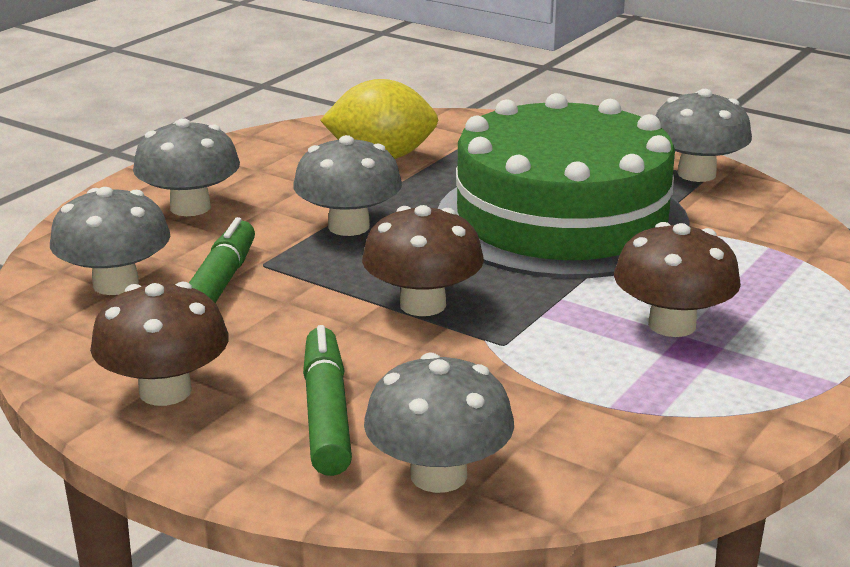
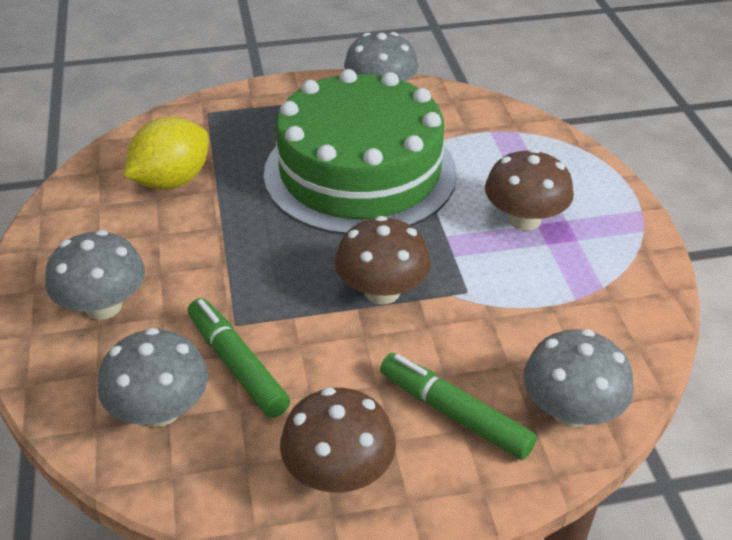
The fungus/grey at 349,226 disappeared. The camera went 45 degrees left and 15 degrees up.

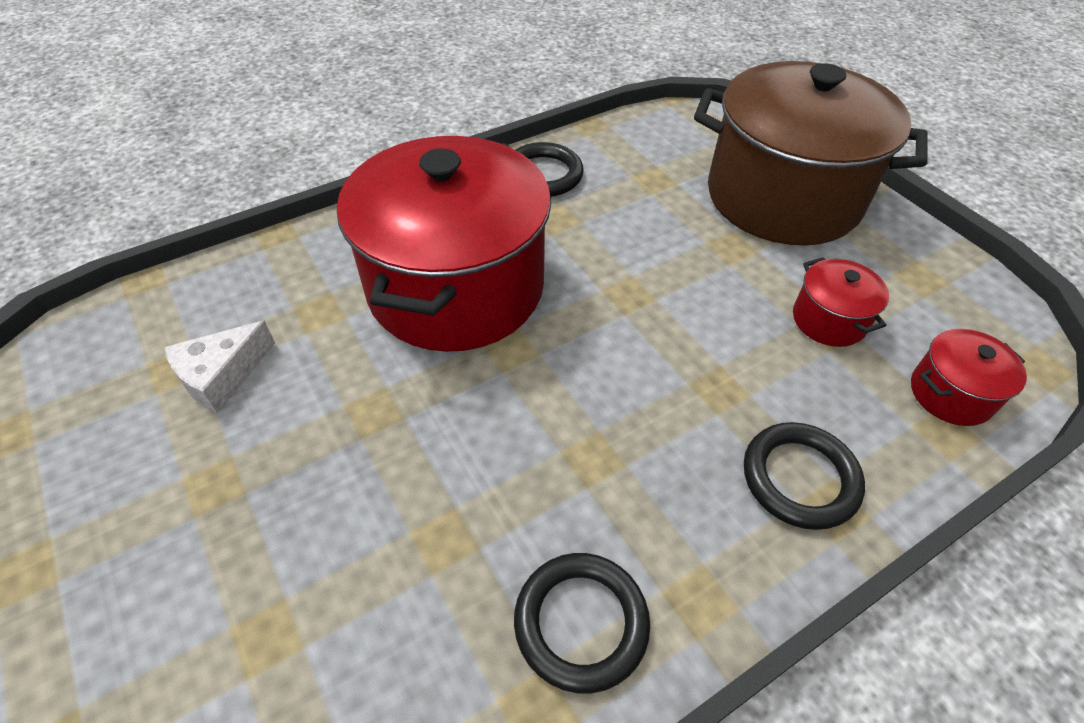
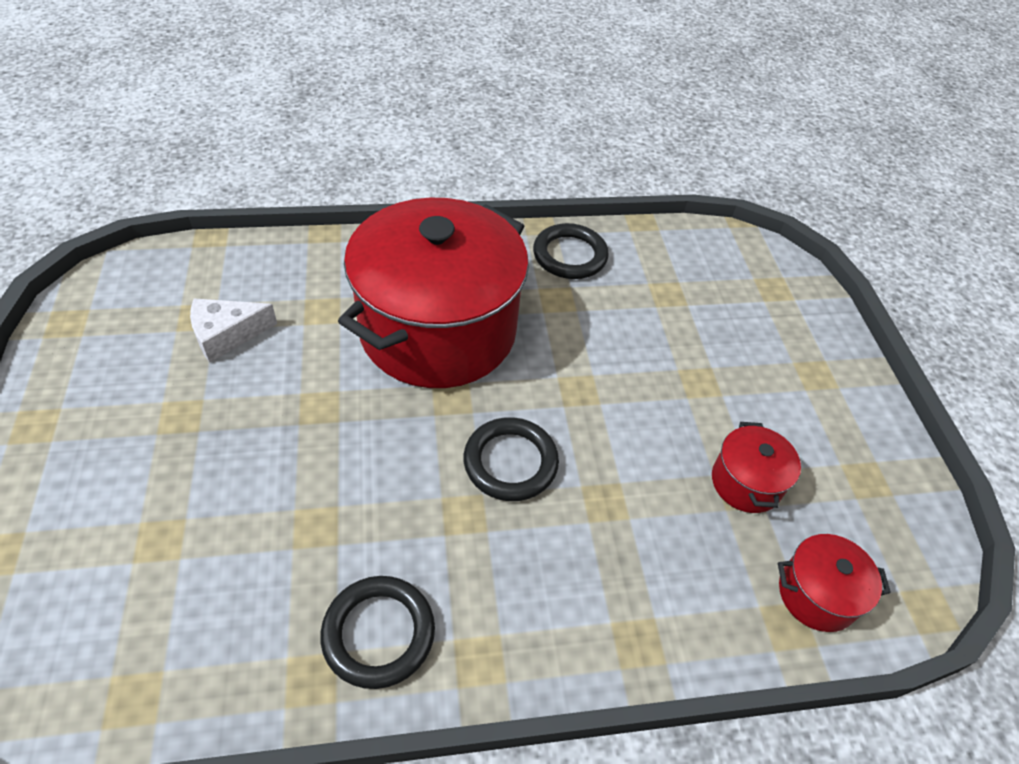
The hoop/jet-black moved from 799,478 to 510,462. The pot/russet at 783,197 disappeared. The camera went 20 degrees right and 0 degrees up.

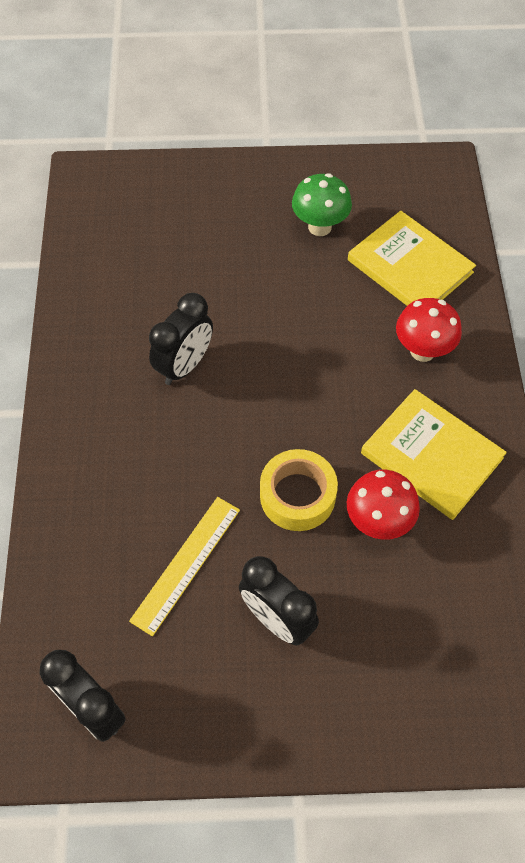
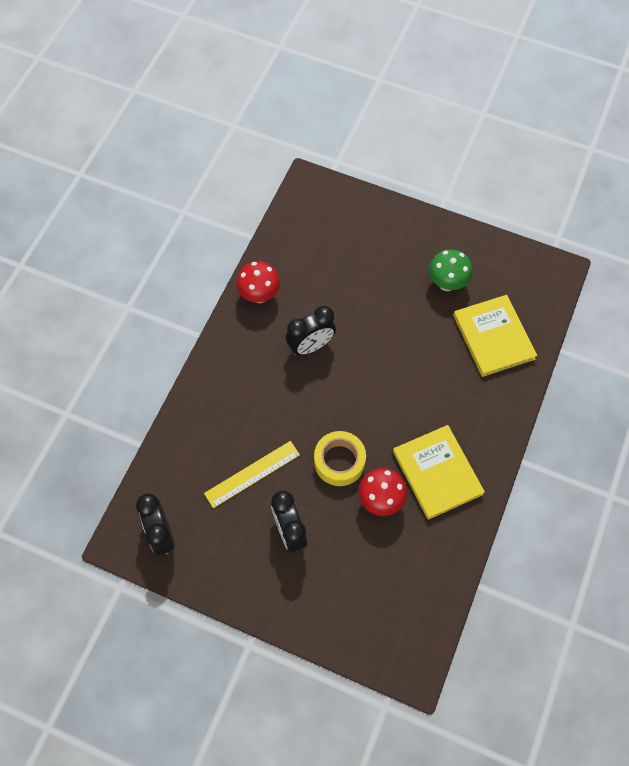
The fungus/red moved from 422,351 to 259,295. The camera went 25 degrees right and 5 degrees up.

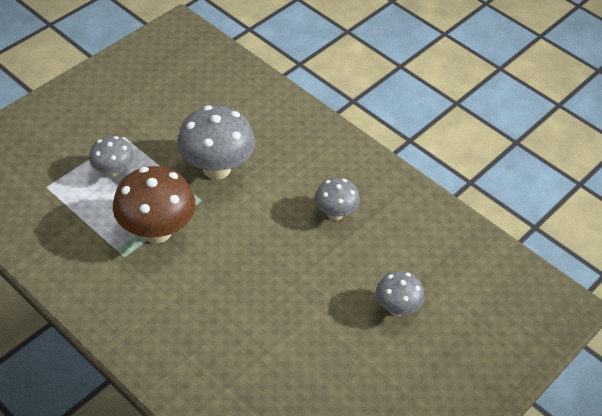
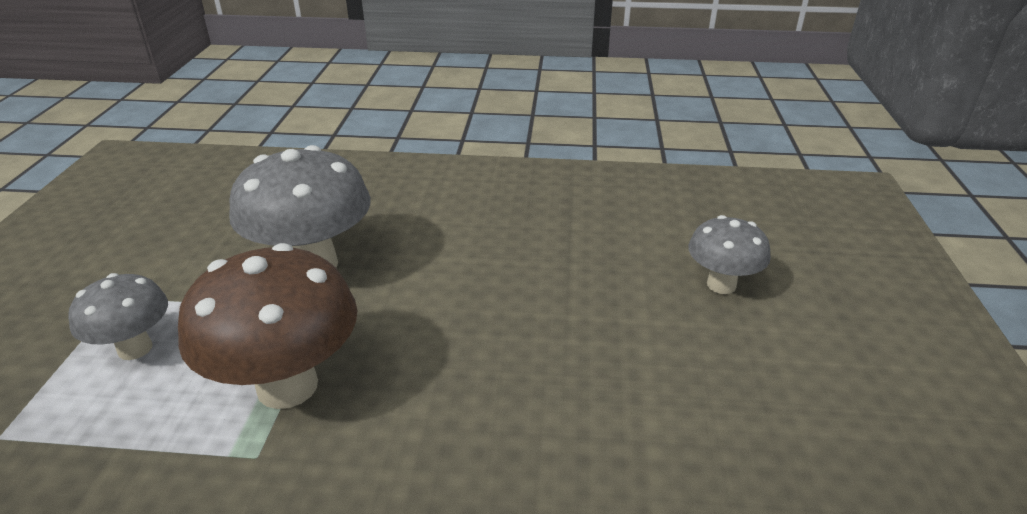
The fungus/grey at 335,214 disappeared. The camera went 35 degrees left and 15 degrees down.

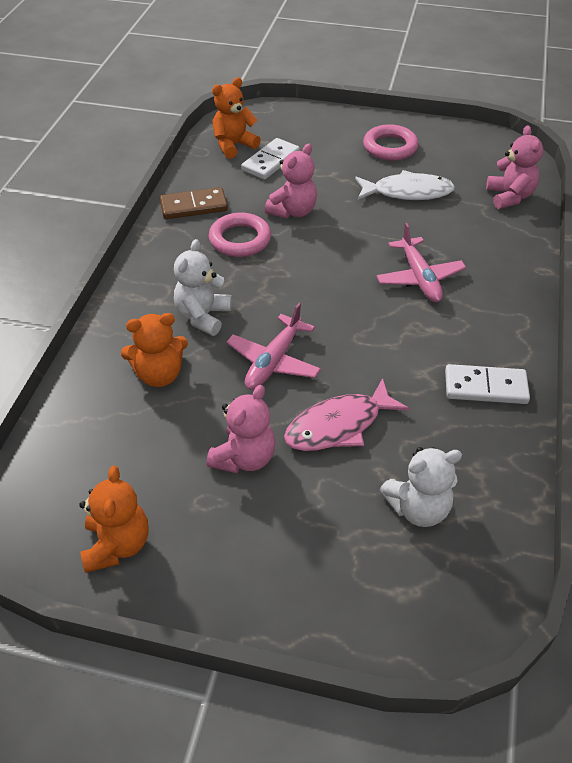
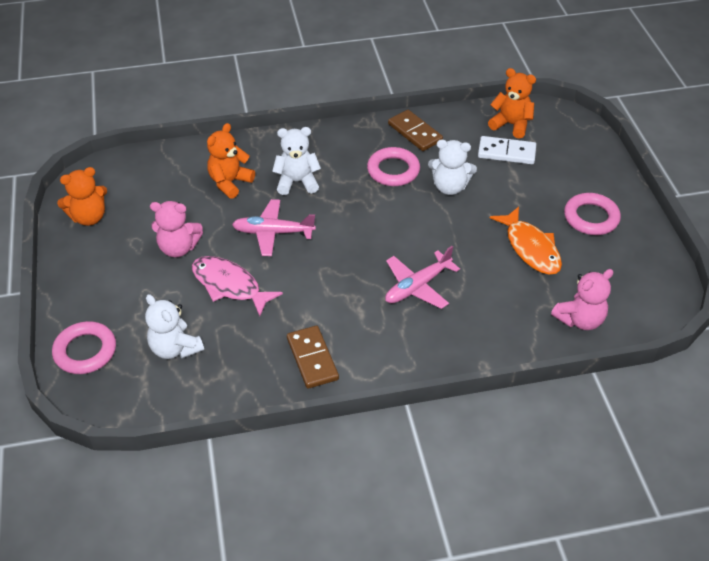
The hoop/rose-pink at 85,351 appeared. The teddy/orange-coloured at 159,374 turned 75 degrees clockwise. The domino piece/white at 485,387 became the domino piece/russet at 312,359. The teddy/rose-pink at 293,211 became the teddy/white at 449,187. The fish/white at 407,192 became the fish/orange-coloured at 530,248. The camera went 65 degrees right and 0 degrees up.

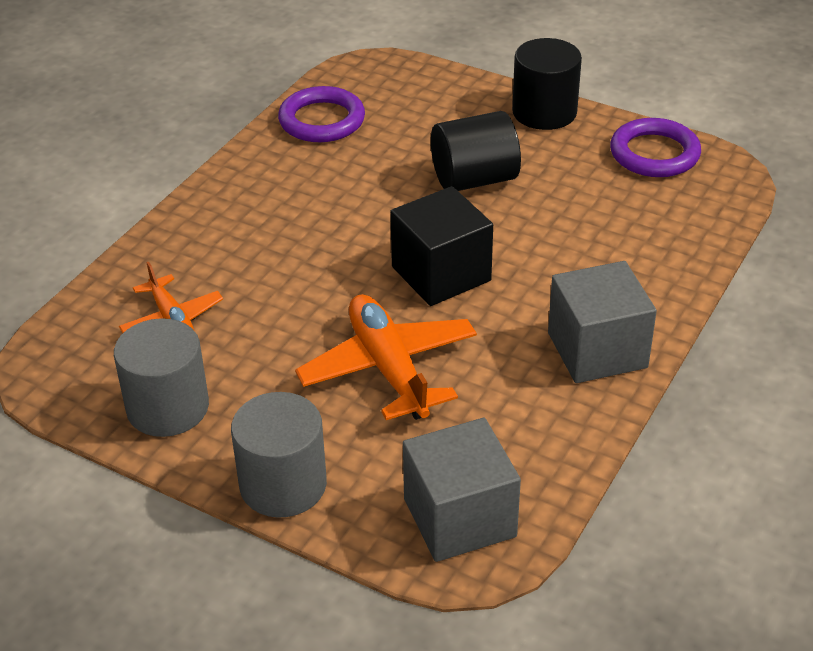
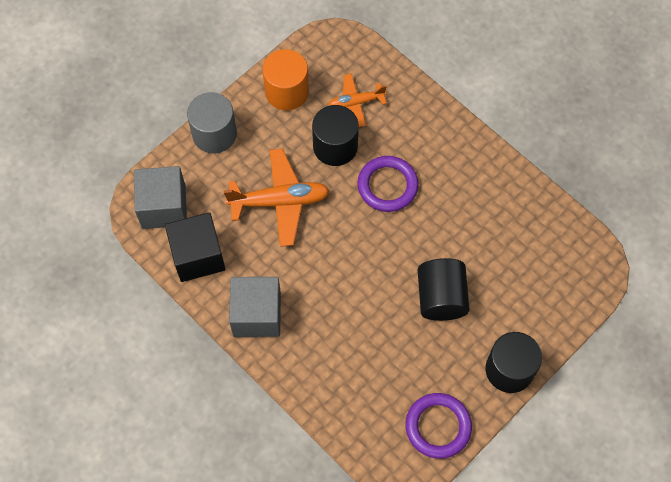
The solid cube/jet-black moved from 441,274 to 198,256. The cylinder shape/grey at 168,407 became the cylinder shape/orange-coloured at 287,91. The cylinder shape/jet-black at 335,146 appeared. The hoop/royal purple moved from 322,120 to 387,186. The camera went 105 degrees right and 25 degrees up.

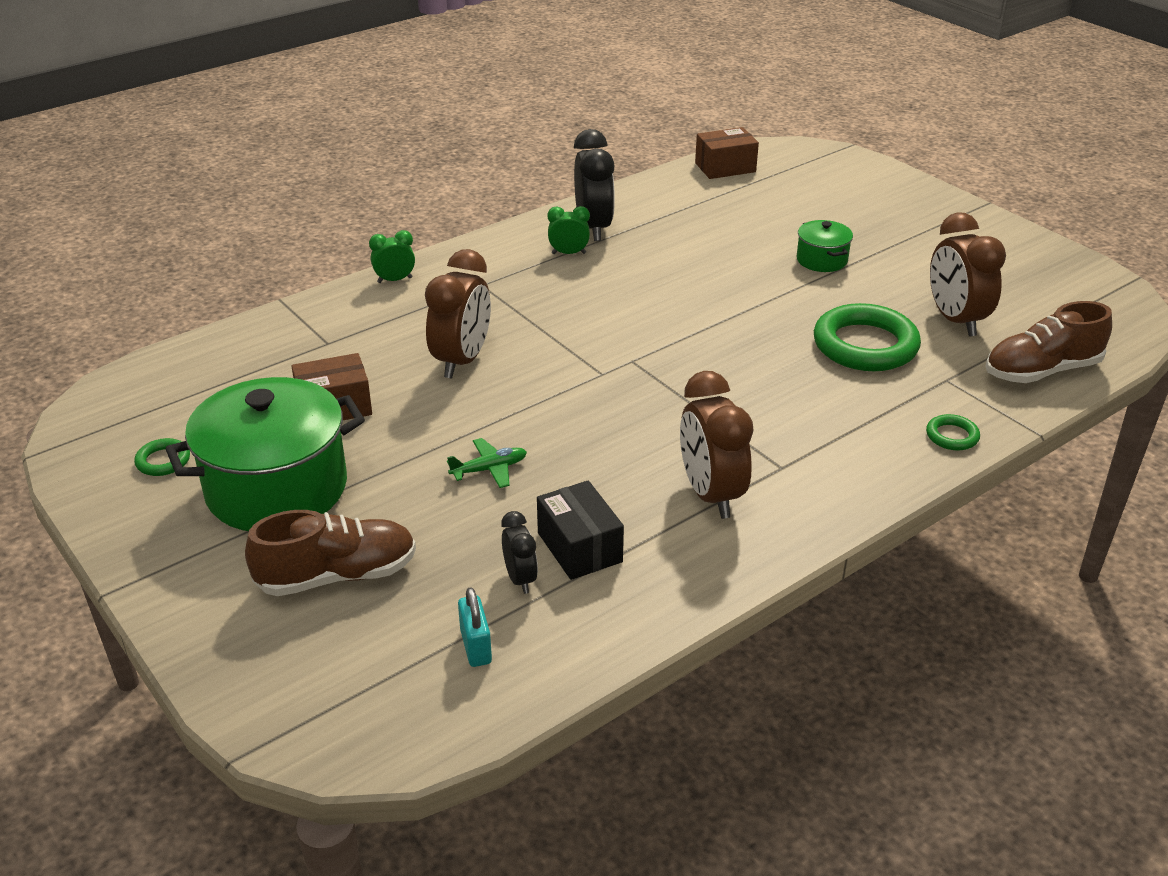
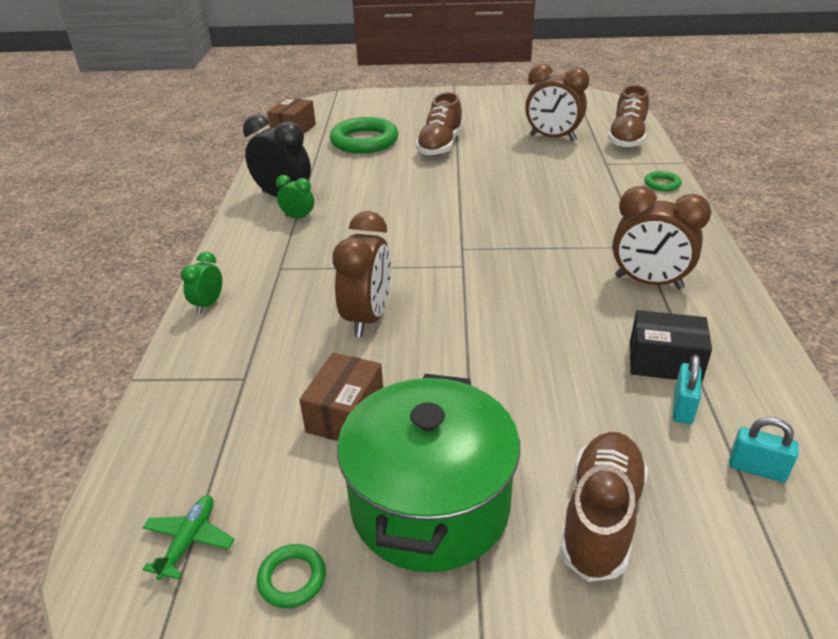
The toy plane/leaf-green moved from 489,469 to 189,541. The alarm clock/leaf-green at 569,253 turned 75 degrees clockwise. The hoop/leaf-green moved from 865,345 to 364,141. The alarm clock/russet at 462,361 turned 45 degrees clockwise. The pot/leaf-green at 821,260 was replaced by the lace-up shoe/russet at 440,146. The alarm clock/jet-black at 520,579 was replaced by the padlock/turquoise at 683,407. The camera went 50 degrees left and 0 degrees up.

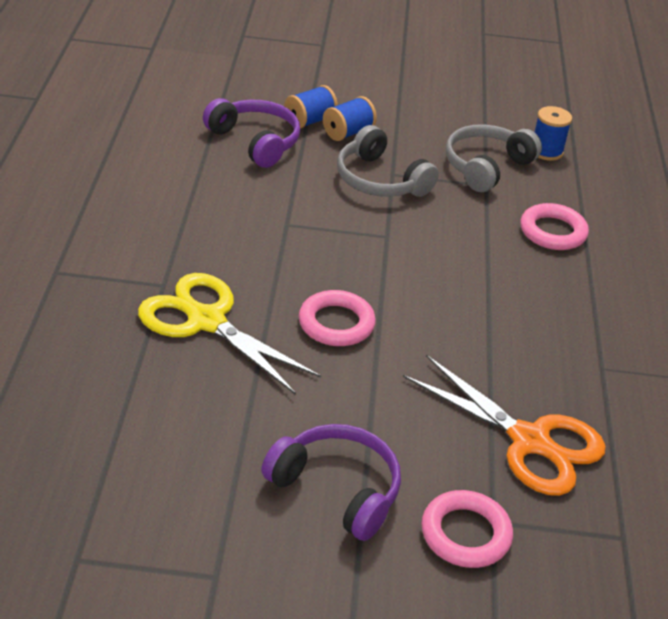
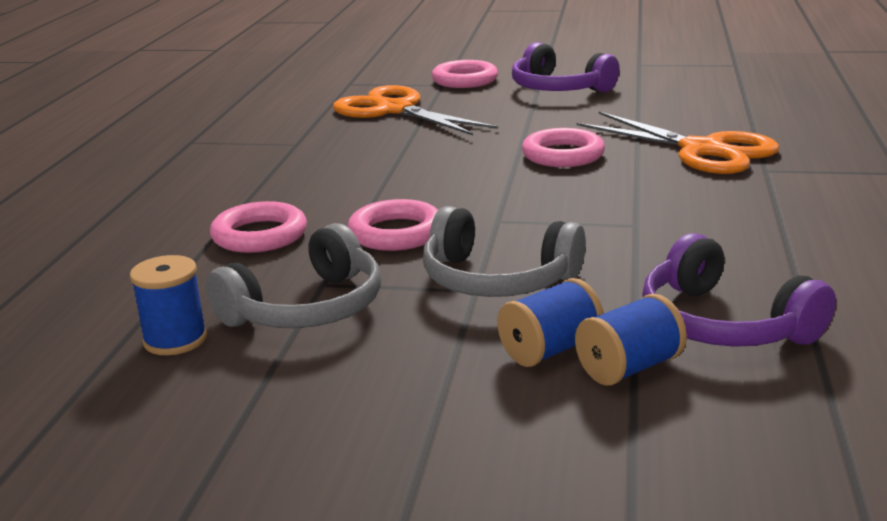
The hoop/rose-pink at 396,233 appeared. The over-ear headphones/grey at 380,180 turned 150 degrees clockwise. The shears/golden at 206,321 became the shears/orange-coloured at 702,150. The camera went 170 degrees left and 15 degrees down.

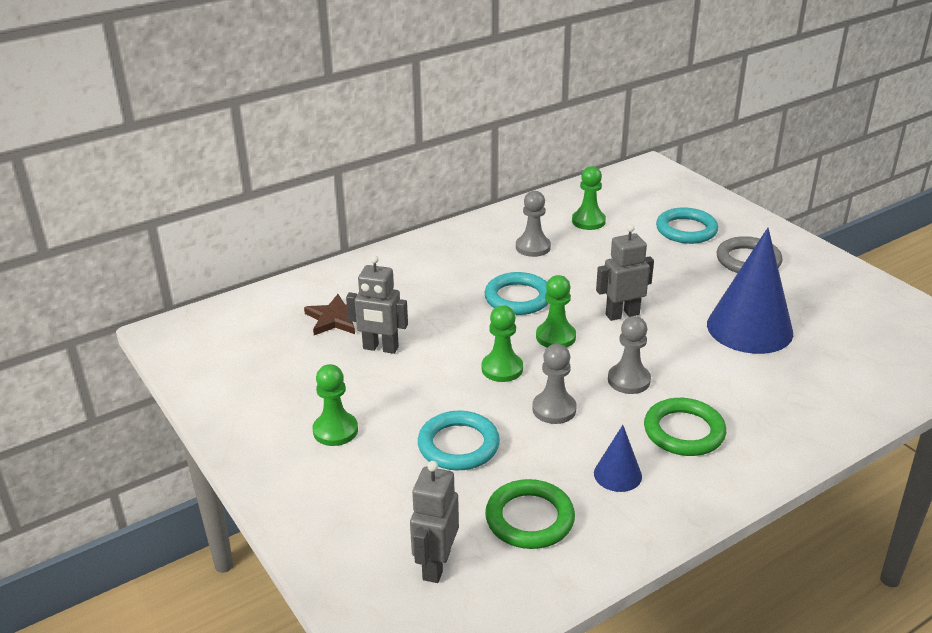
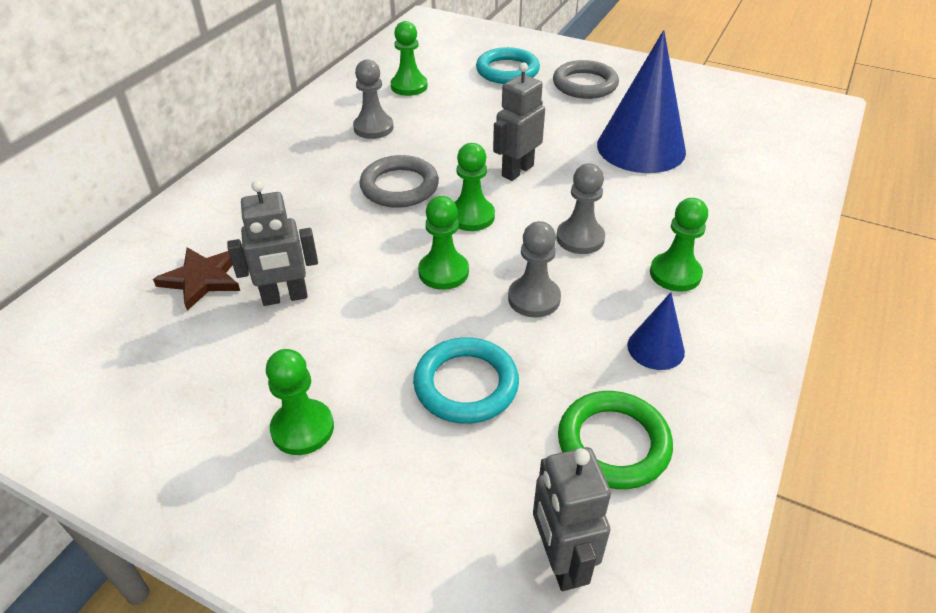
The hoop/turquoise at 518,298 became the hoop/grey at 399,186. The hoop/leaf-green at 684,431 was replaced by the pawn/leaf-green at 675,274. The camera went 30 degrees left and 10 degrees up.

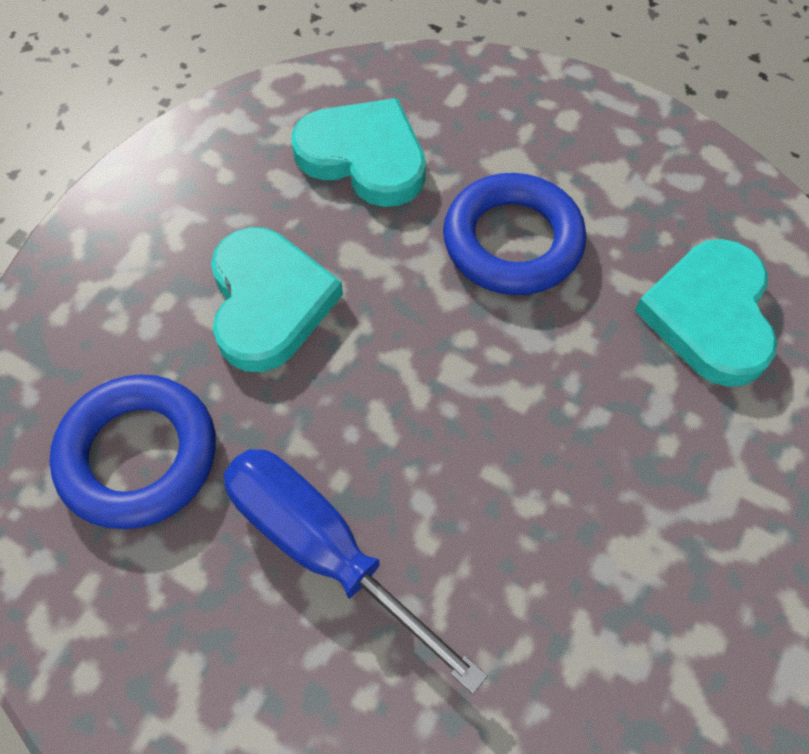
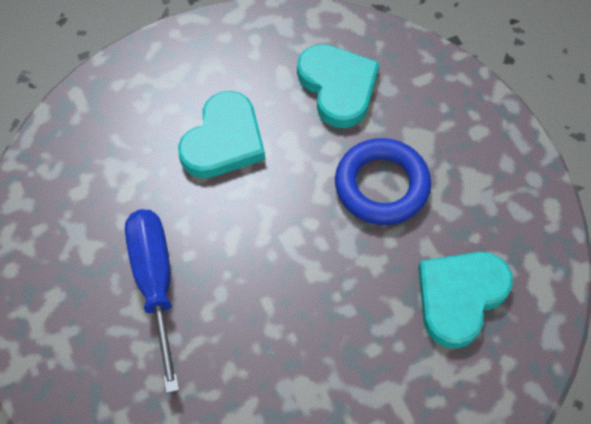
The hoop/cobalt at 139,456 disappeared. The camera went 35 degrees right and 0 degrees up.

